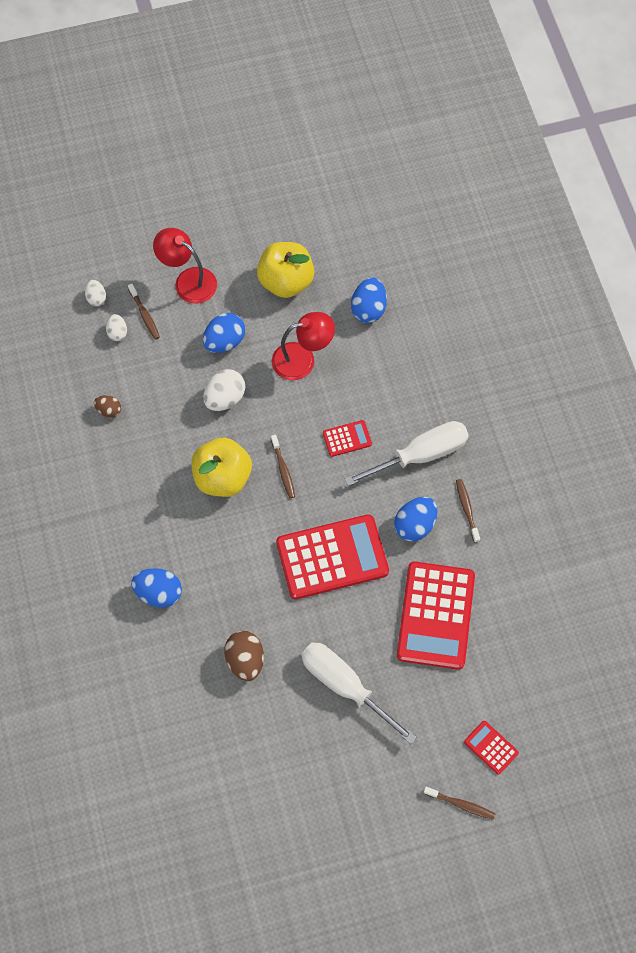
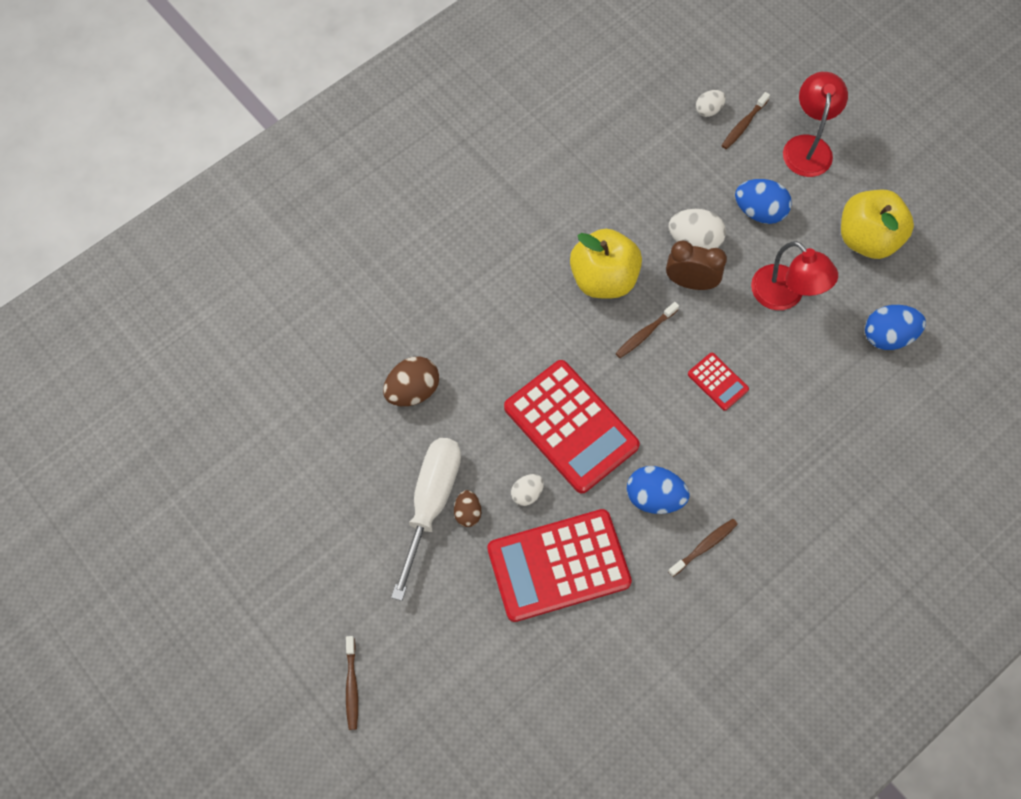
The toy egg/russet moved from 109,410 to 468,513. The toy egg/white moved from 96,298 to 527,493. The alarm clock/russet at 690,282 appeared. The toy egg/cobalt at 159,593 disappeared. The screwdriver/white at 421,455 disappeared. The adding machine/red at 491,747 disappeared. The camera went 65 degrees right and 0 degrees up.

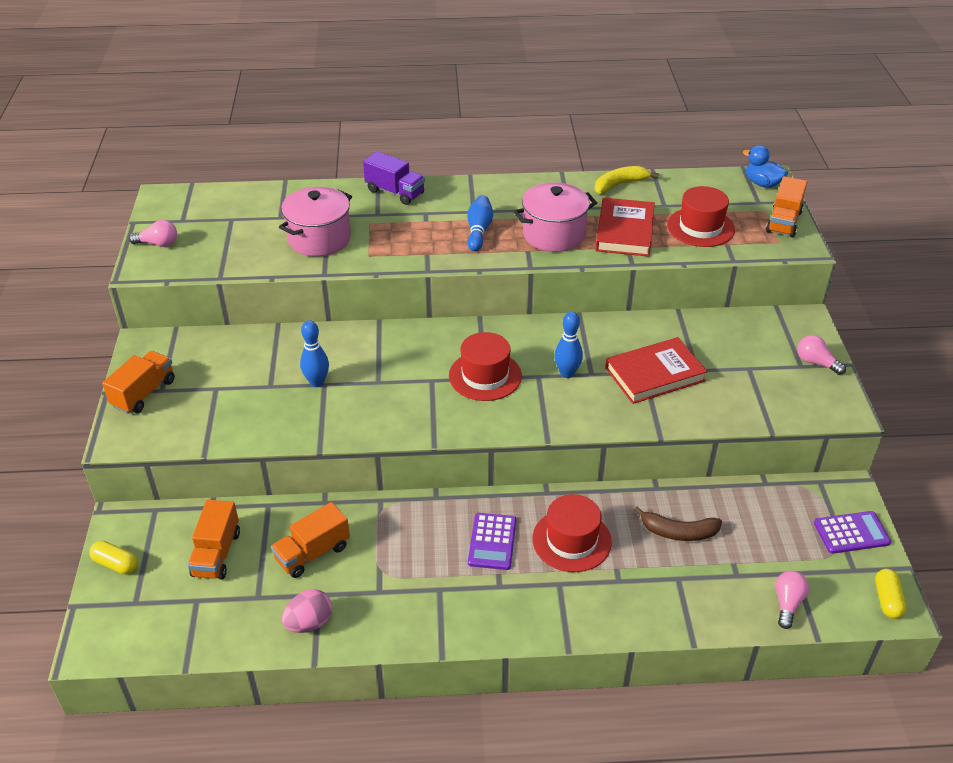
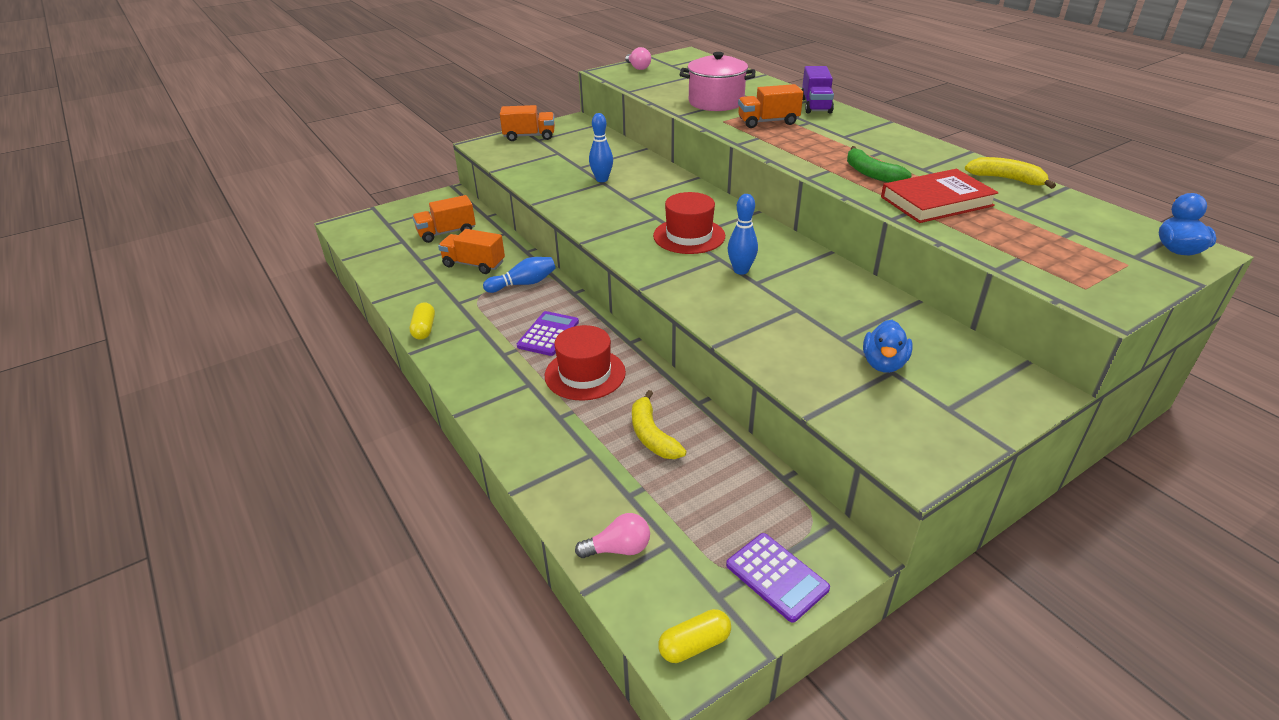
The capsule/golden moved from 116,564 to 424,329. The bowling pin/cobalt moved from 479,231 to 523,284. The adding machine/royal purple at 492,541 turned 135 degrees clockwise. The banana/russet at 678,532 became the banana/golden at 652,435. The lorry/orange-coloured moved from 783,222 to 768,122. The pot/rose-pink at 553,235 was replaced by the banana/leaf-green at 871,173. The rubber duck/cobalt at 883,364 appeared. The toy egg/rose-pink at 309,623 disappeared. The book/red at 654,374 disappeared. The top hat/red at 700,227 disappeared. The light bulb/rose-pink at 816,362 disappeared. The camera went 60 degrees right and 5 degrees down.

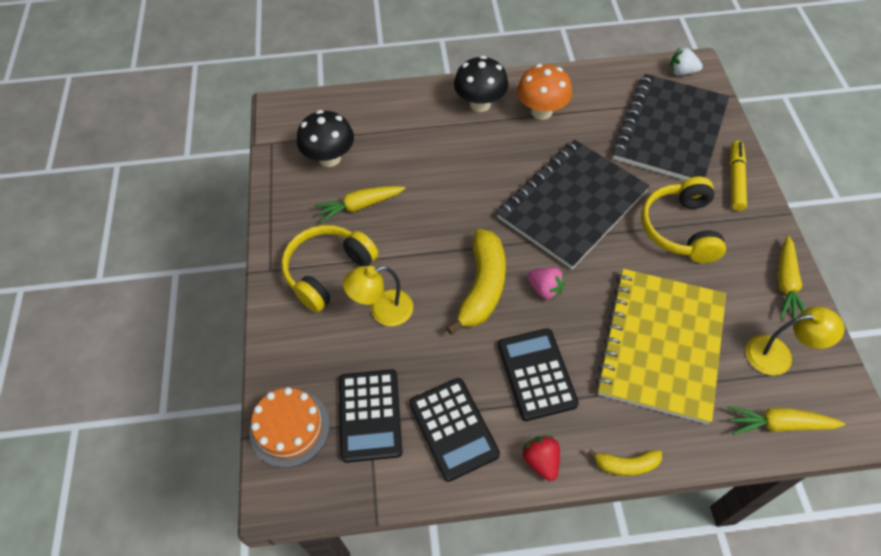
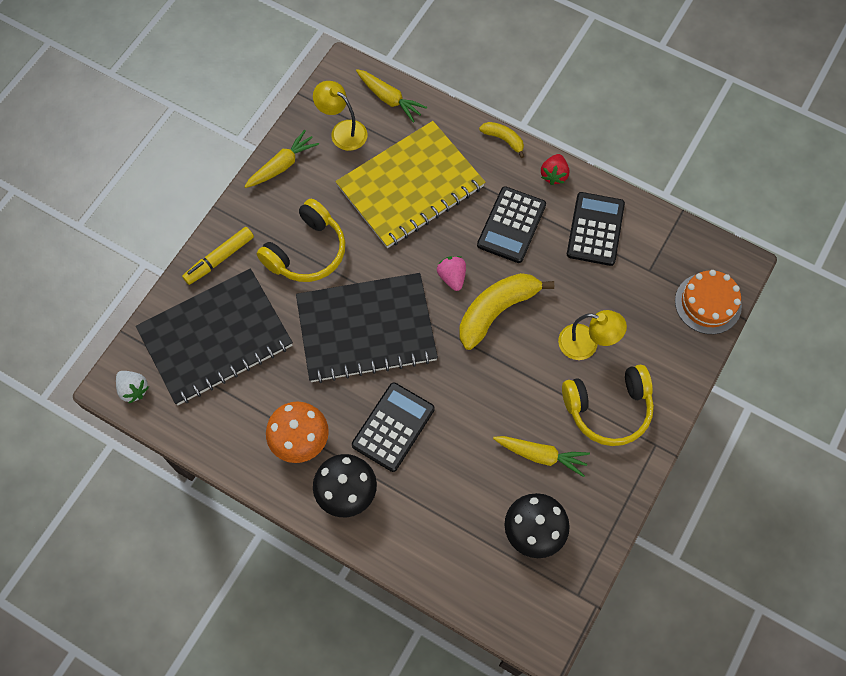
The adding machine/jet-black moved from 370,415 to 393,427. The camera went 145 degrees left and 10 degrees up.

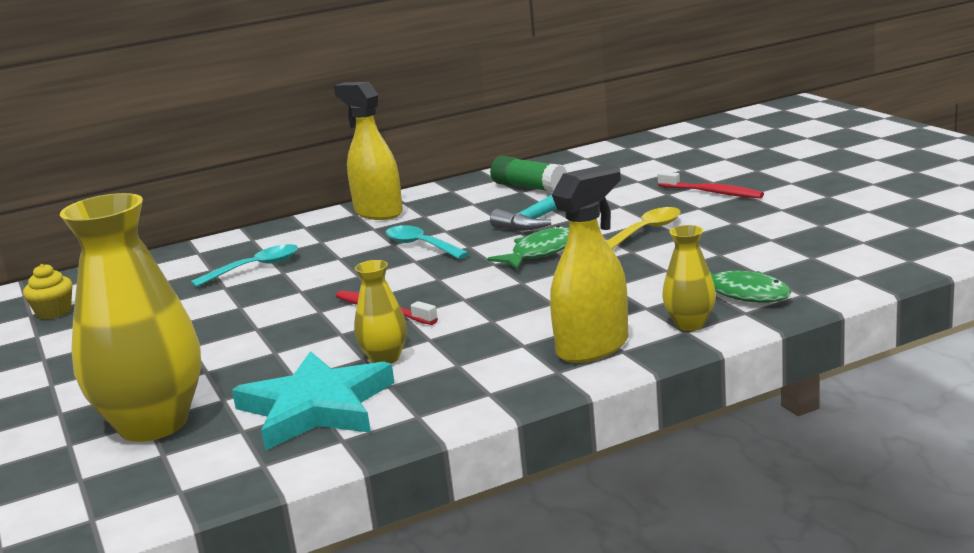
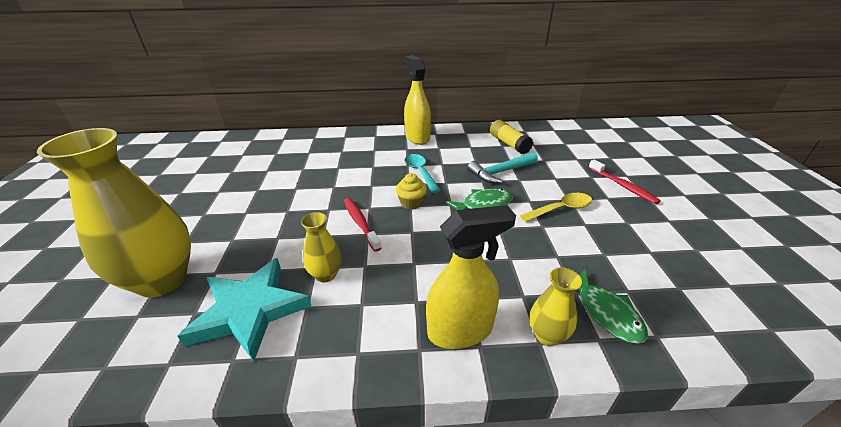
The muffin/golden moved from 54,312 to 411,203. The glue/leaf-green at 529,187 became the glue/golden at 509,144. The teaspoon/turquoise at 255,268 disappeared. The camera went 20 degrees right and 15 degrees up.

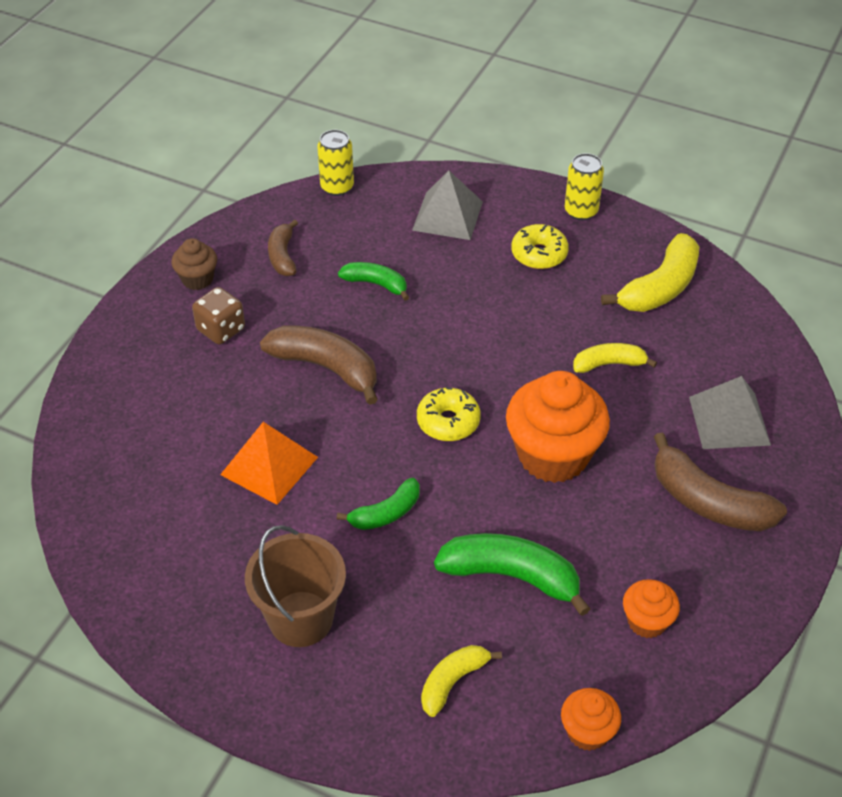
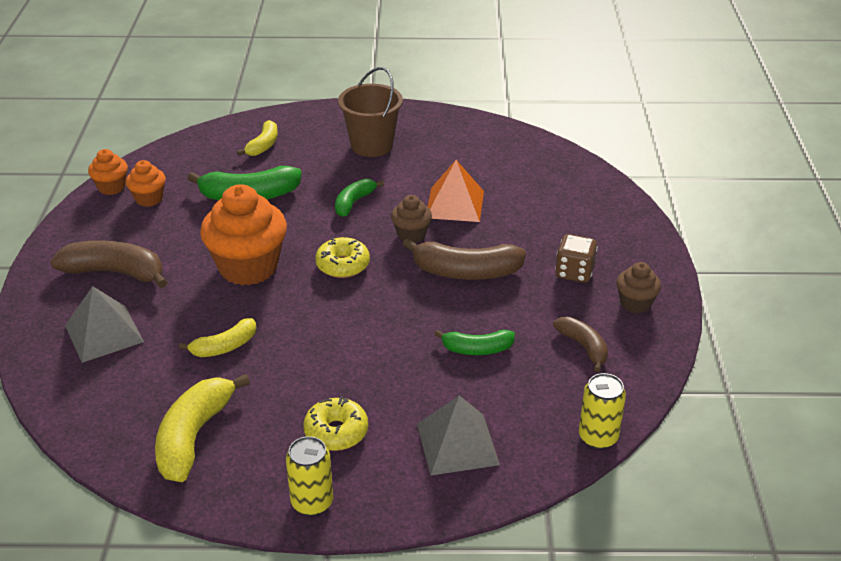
The muffin/orange-coloured moved from 587,732 to 111,187. The muffin/russet at 411,234 appeared. The camera went 155 degrees right and 10 degrees down.

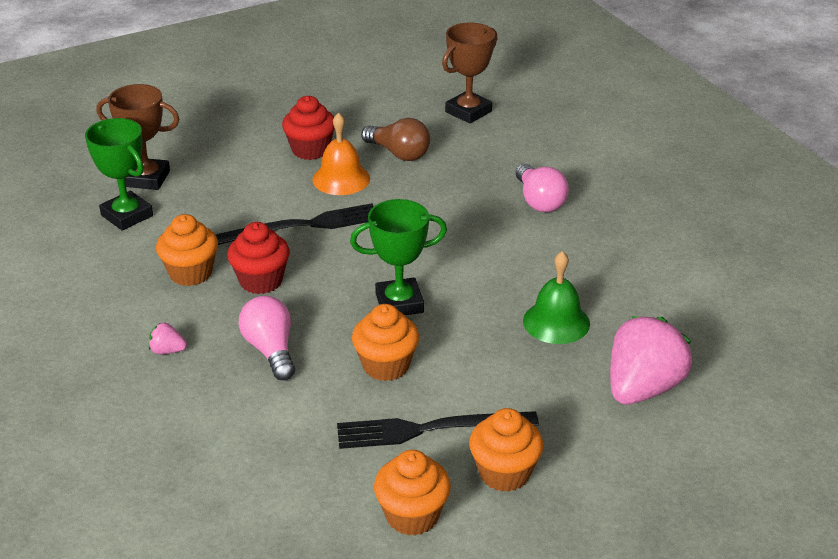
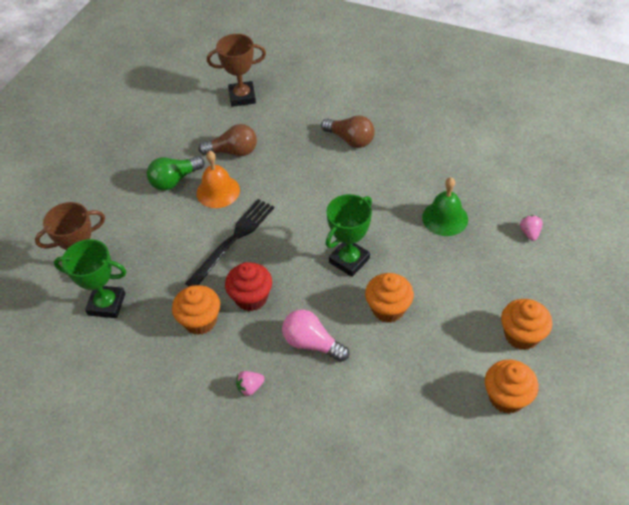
The muffin/red at 310,150 was replaced by the light bulb/leaf-green at 174,180. The prize cup/russet at 468,112 turned 75 degrees clockwise. The light bulb/rose-pink at 539,201 became the light bulb/russet at 350,140. The berry/rose-pink at 642,388 changed to 0.41 times the size. The fork/jet-black at 429,429 disappeared. The camera went 35 degrees left and 15 degrees up.

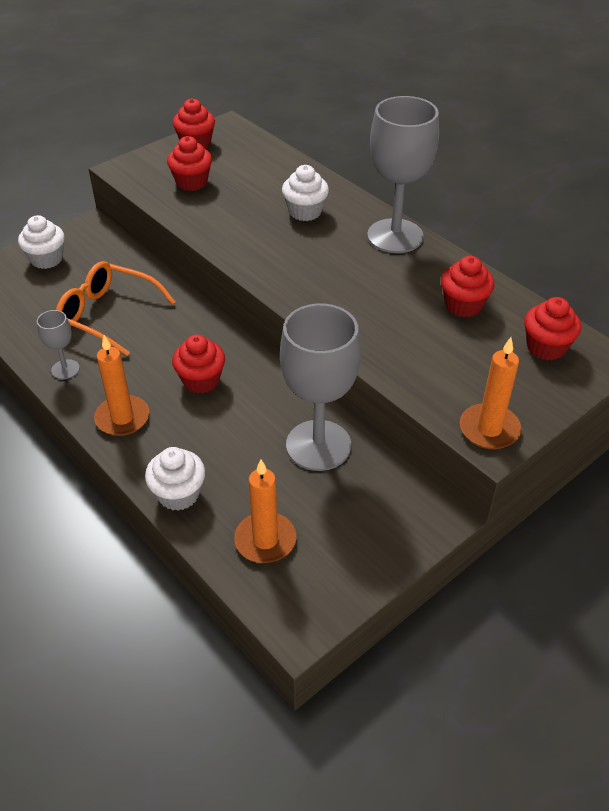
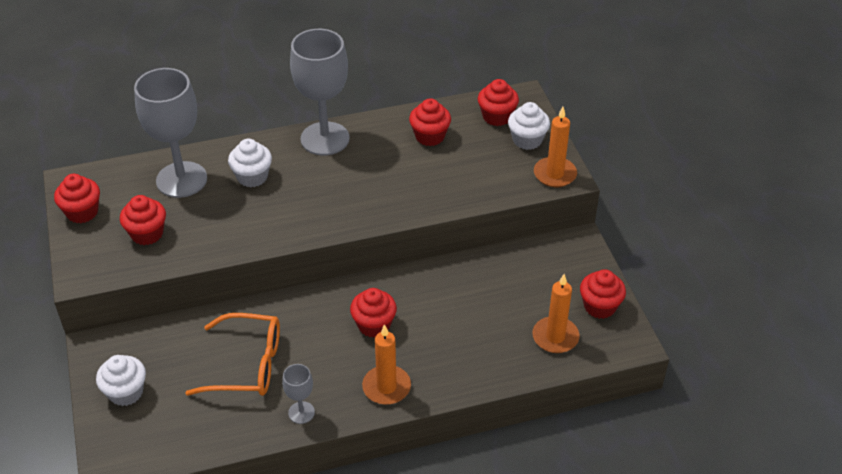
The wine glass/grey moved from 318,445 to 181,180. The glasses/orange-coloured at 108,315 turned 135 degrees counterclockwise. The muffin/white moved from 178,494 to 527,140. The muffin/red at 599,306 appeared. The camera went 65 degrees left and 0 degrees up.

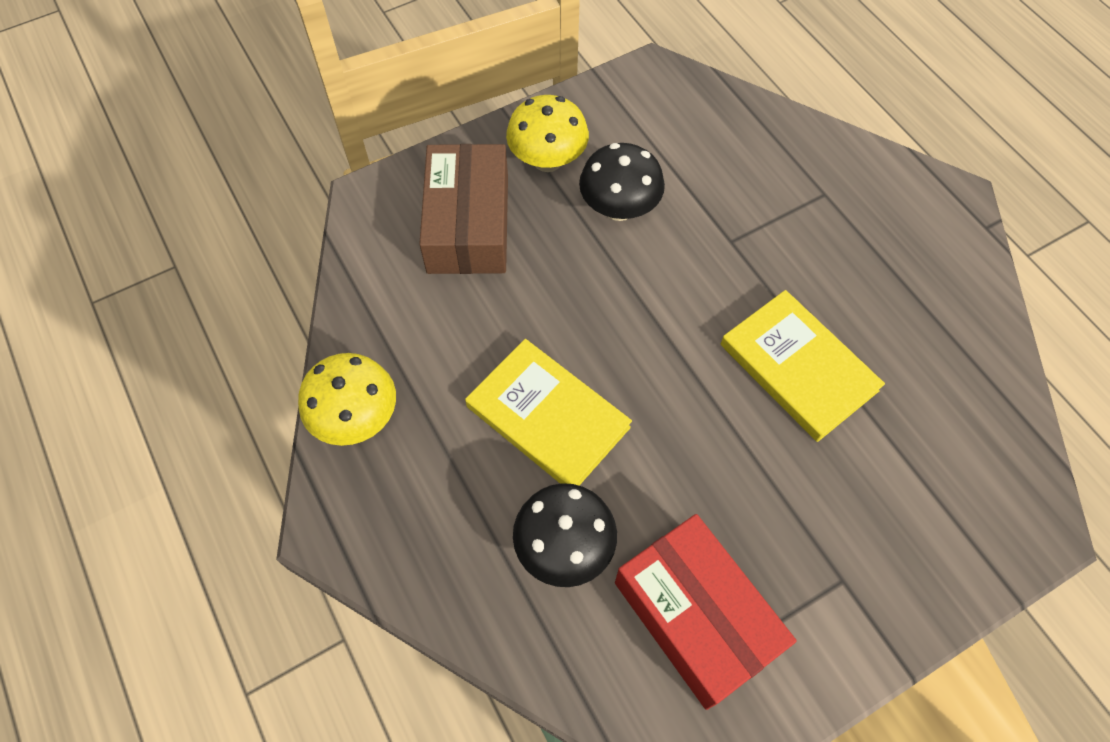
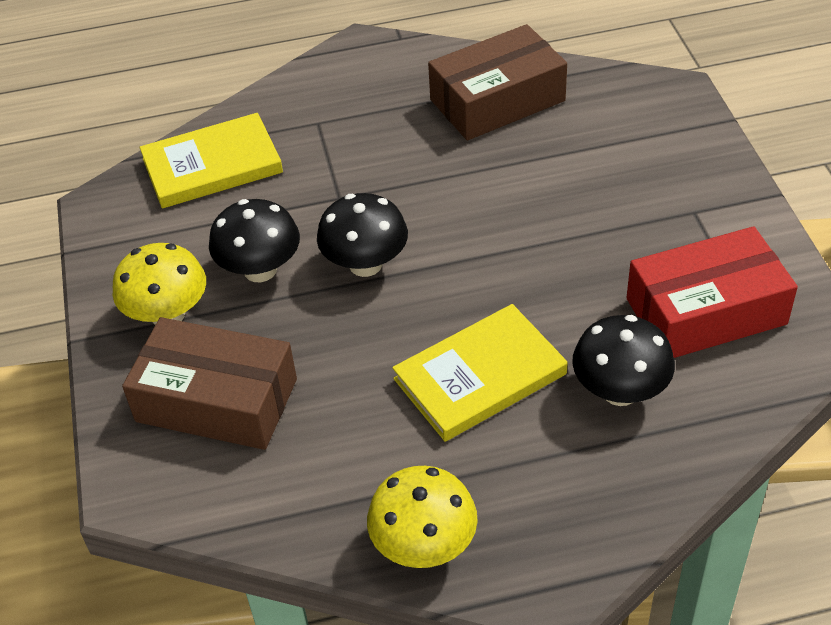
The book/golden moved from 798,367 to 212,165. The fungus/jet-black at 365,264 appeared. The box/russet at 497,100 appeared. The camera went 70 degrees left and 15 degrees down.

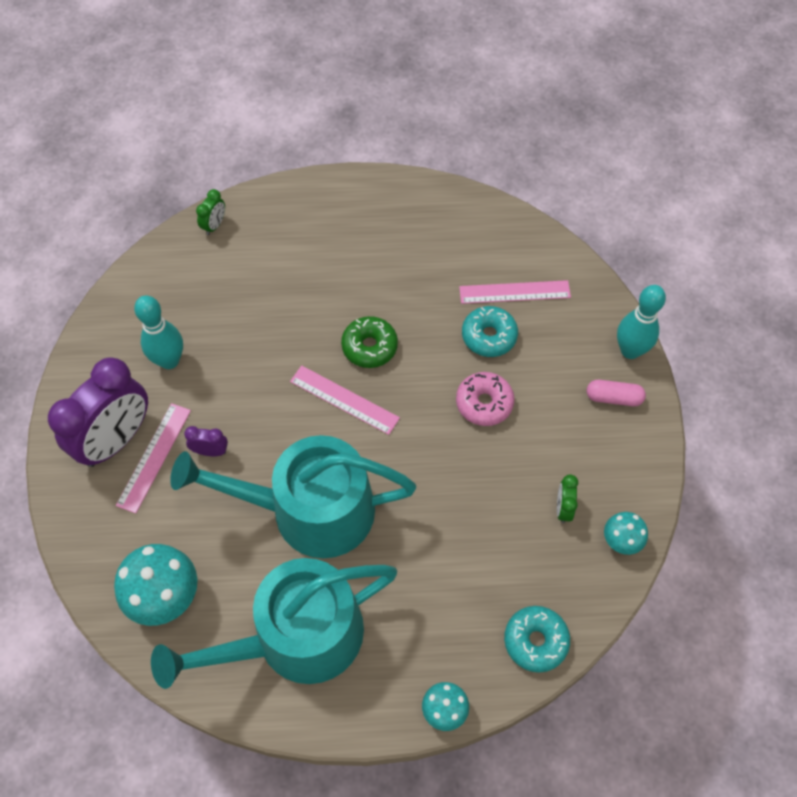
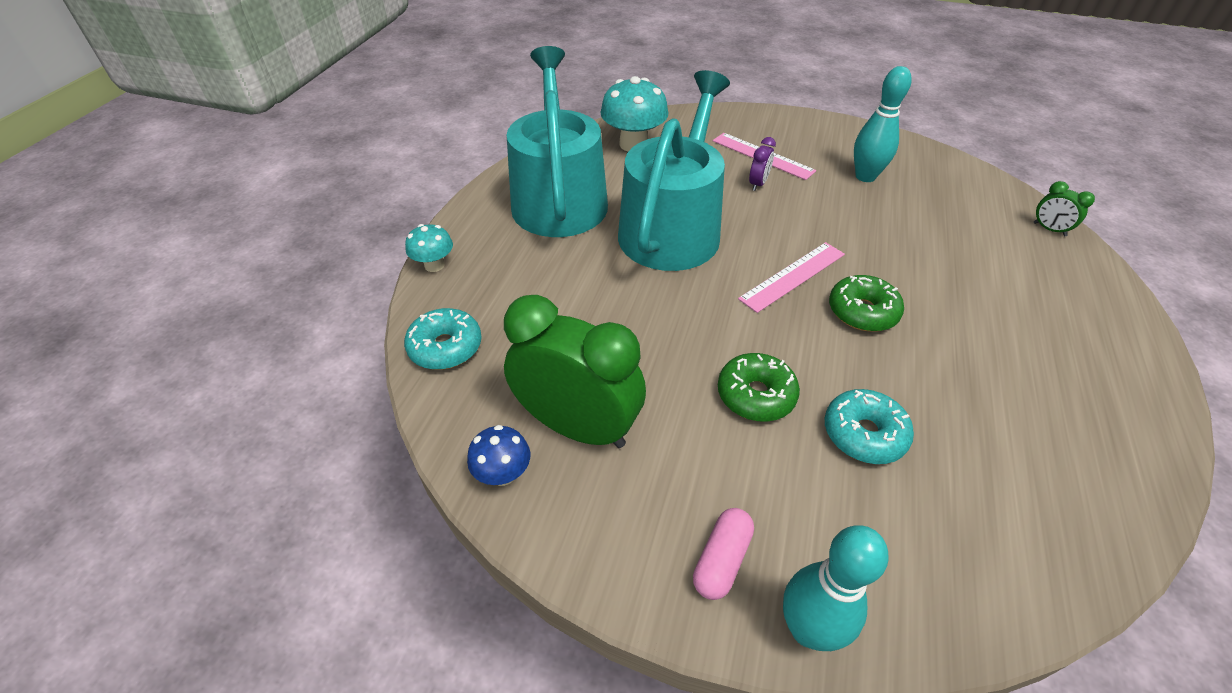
The fungus/turquoise at 621,541 became the fungus/cobalt at 503,474. The alarm clock/leaf-green at 563,508 changed to 2.39 times the size. The donut/rose-pink at 484,403 became the donut/leaf-green at 755,395. The alarm clock/royal purple at 116,440 disappeared. The measuring stick/rose-pink at 514,292 disappeared. The camera went 110 degrees right and 15 degrees down.

